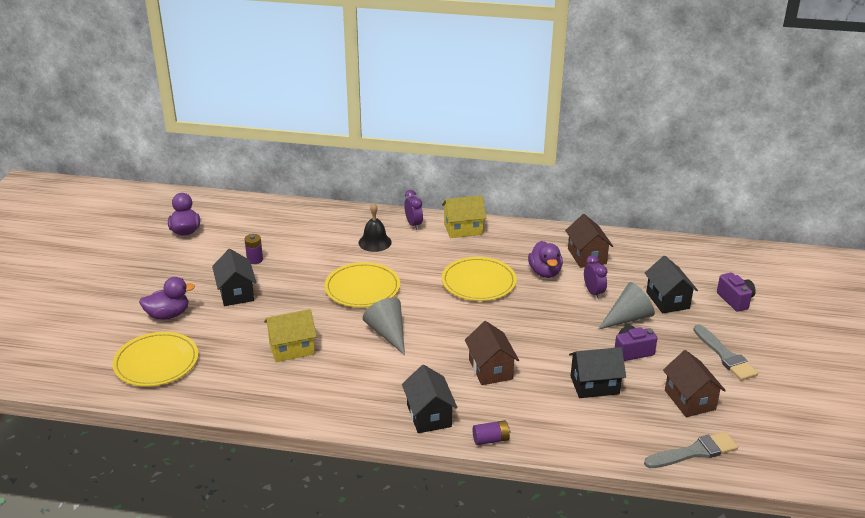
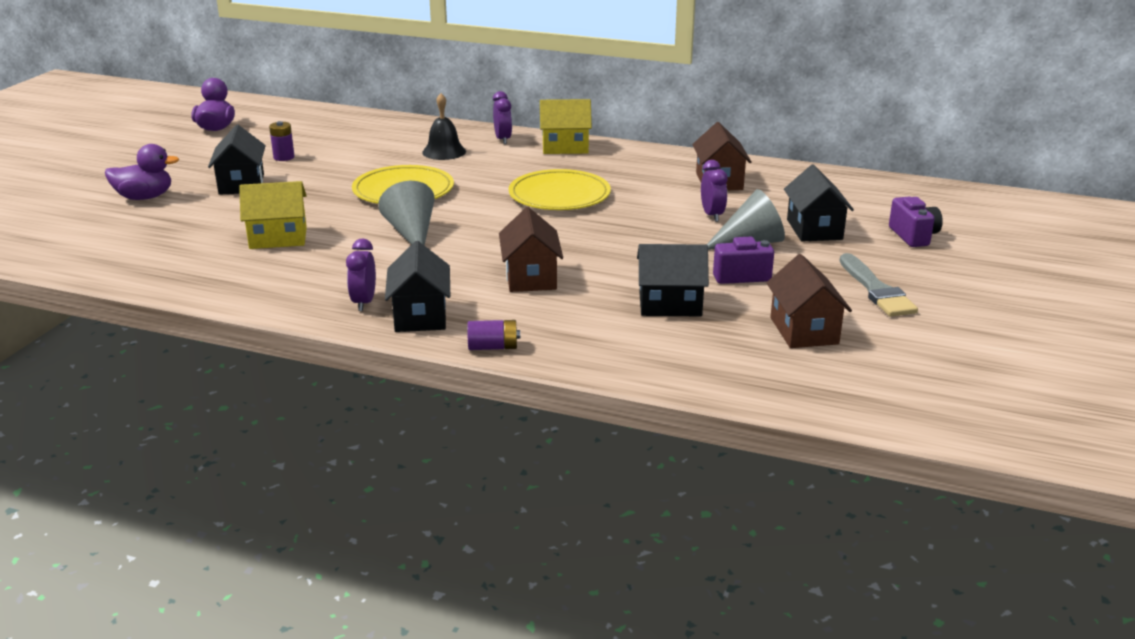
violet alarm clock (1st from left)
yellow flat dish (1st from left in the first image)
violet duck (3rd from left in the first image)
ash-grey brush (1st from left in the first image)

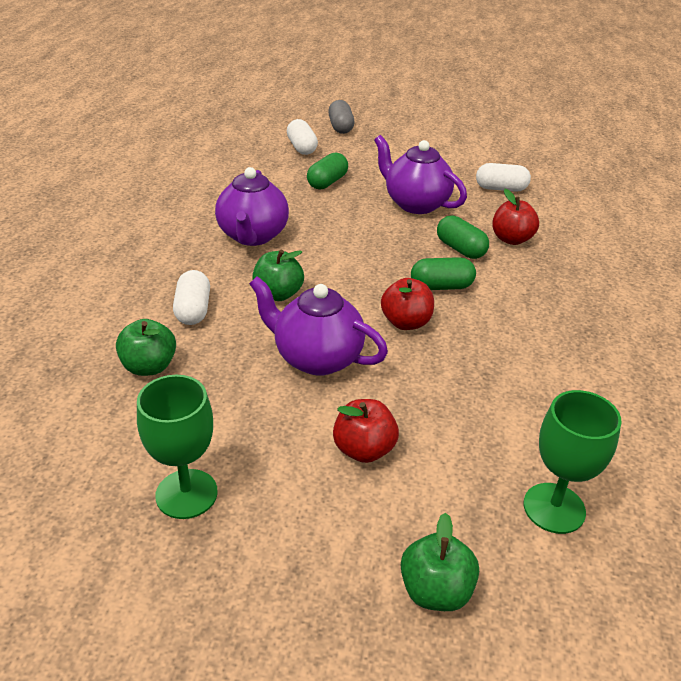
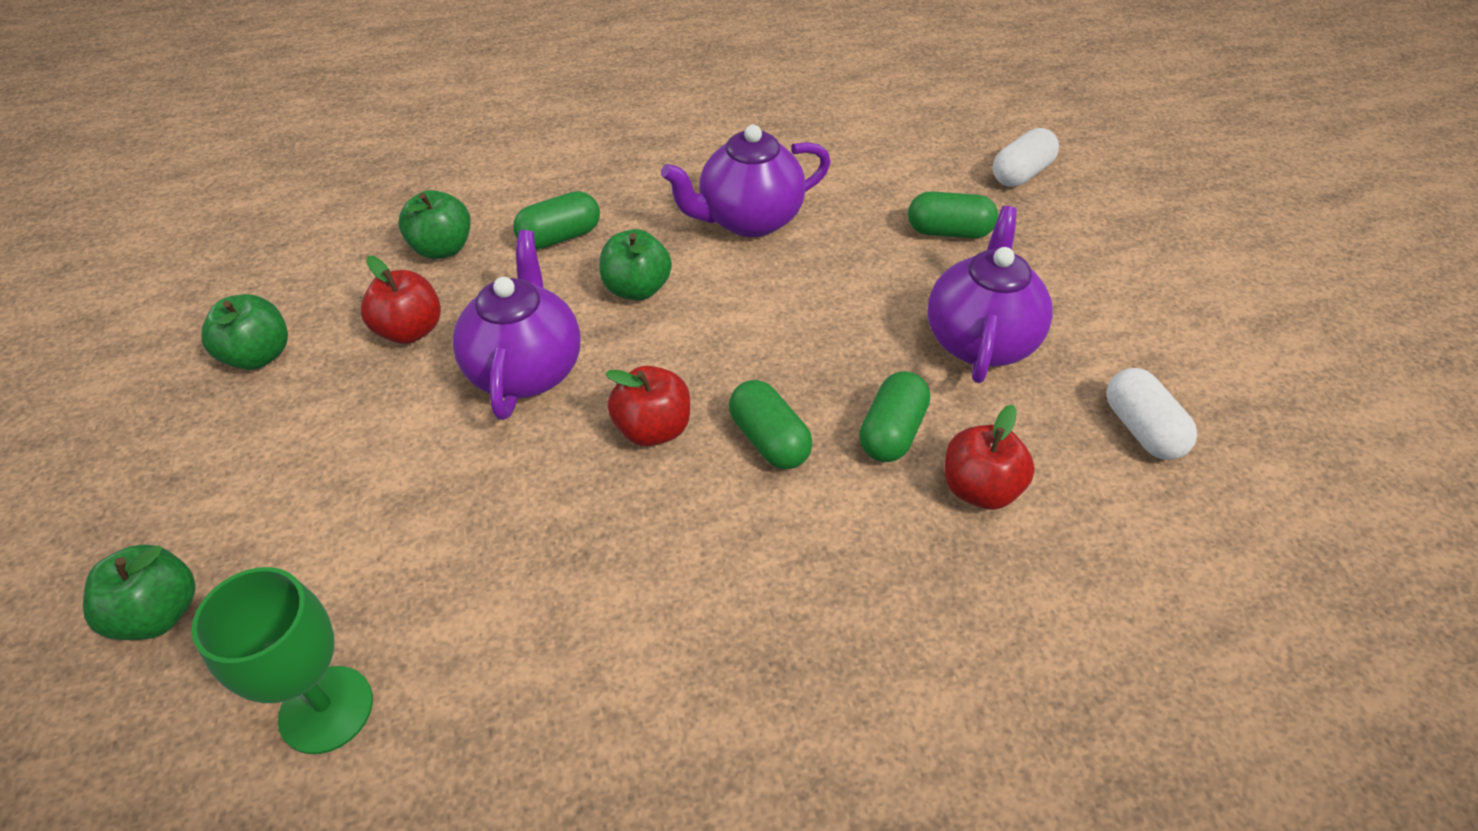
green apple (2nd from left)
crimson apple (1st from left)
green pill (1st from left)
ash-grey pill

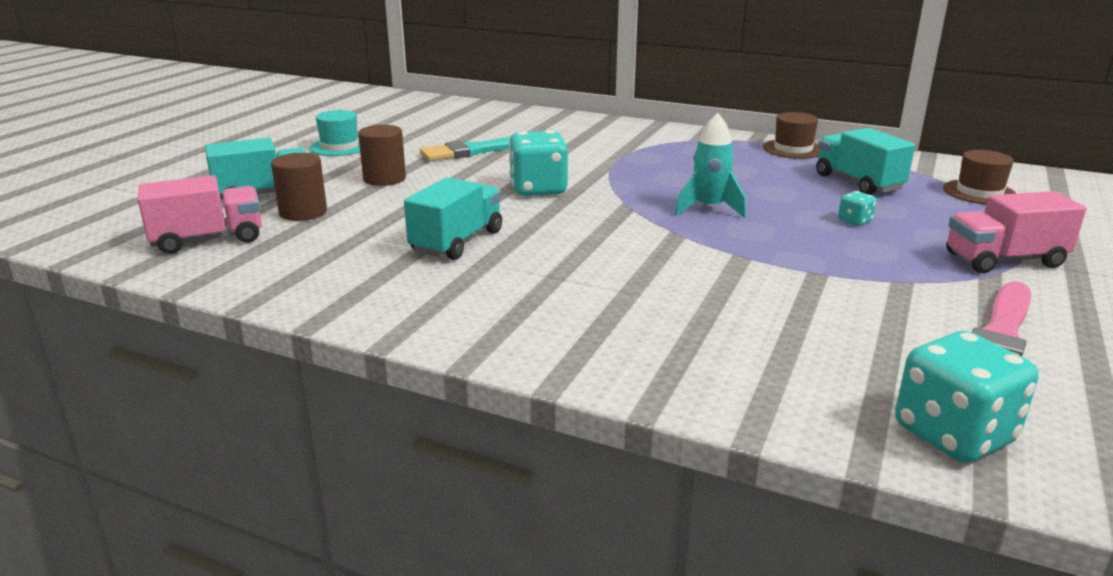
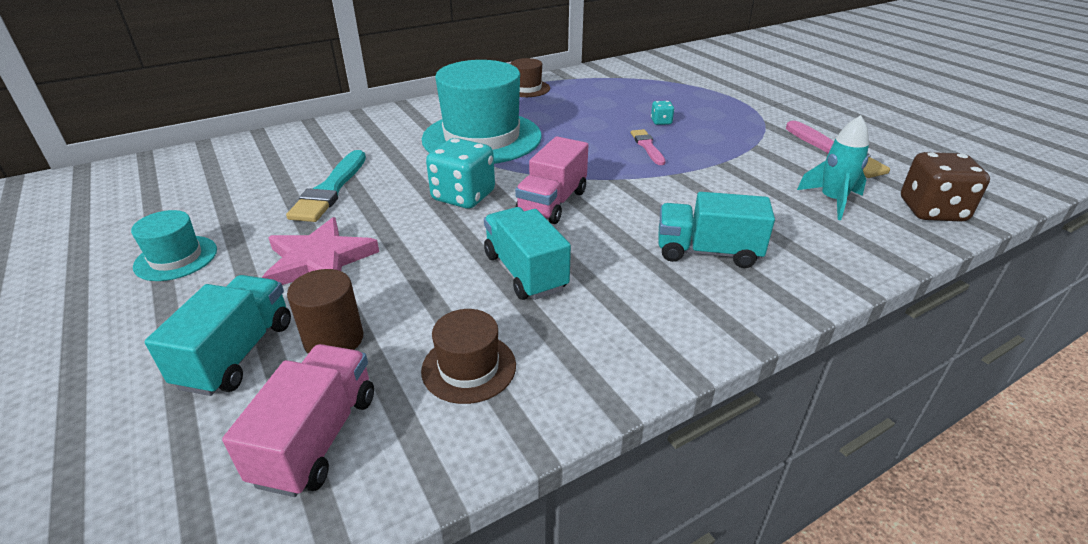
rosy five-pointed star
dark brown top hat (1st from left)
teal top hat (2nd from left)
rosy truck (2nd from left)
rosy brush (1st from left)
teal truck (3rd from left)
teal spaceship
dark brown game die

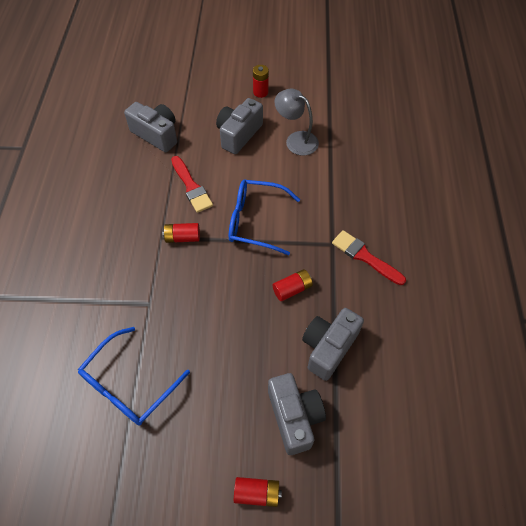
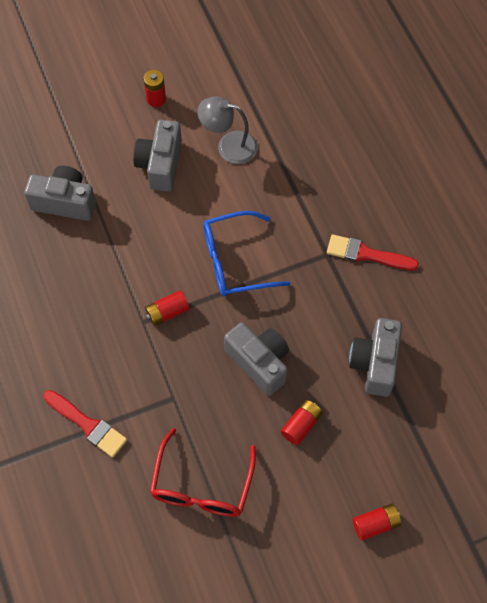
crimson brush (1st from left)
crimson glasses
ash-grey photo camera (3rd from left)
crimson battery (3rd from left)

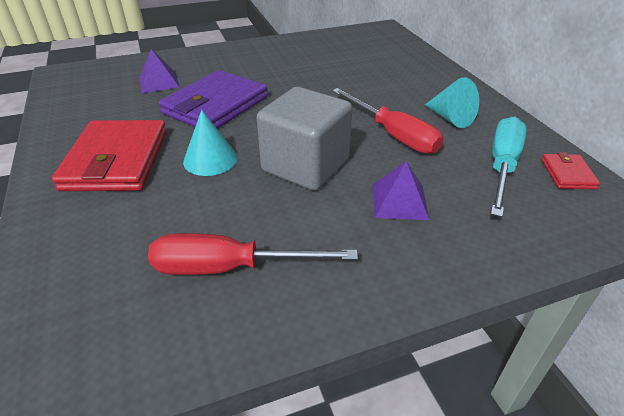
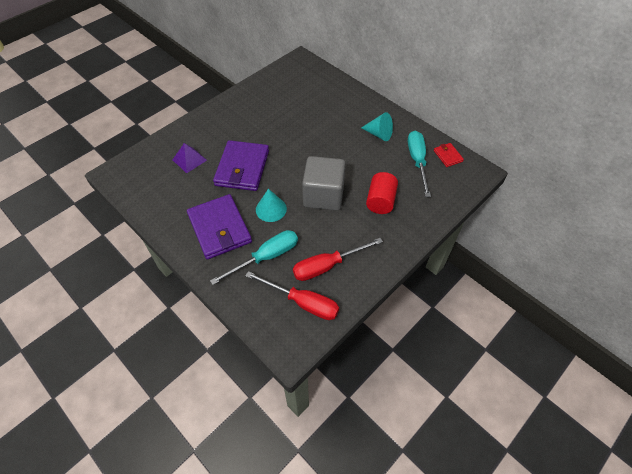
violet billfold (1st from left)
teal flat screwdriver (1st from left)
crimson flat screwdriver (1st from left)
crimson cylinder shape

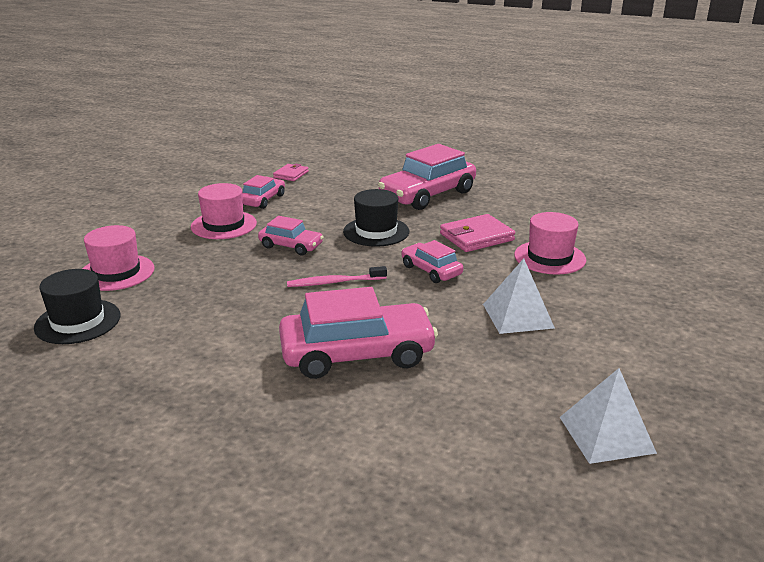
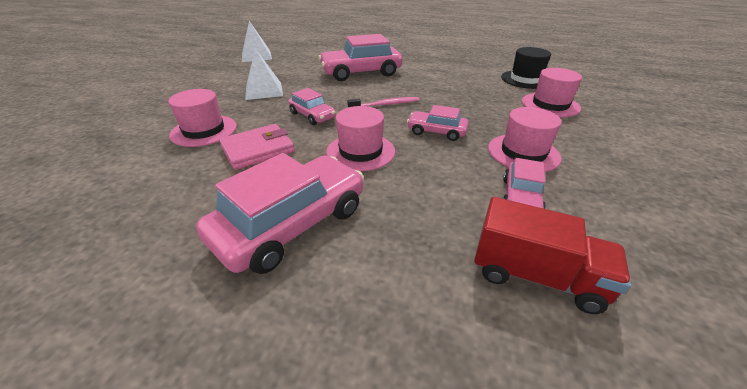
rosy top hat (2nd from left)
crimson truck

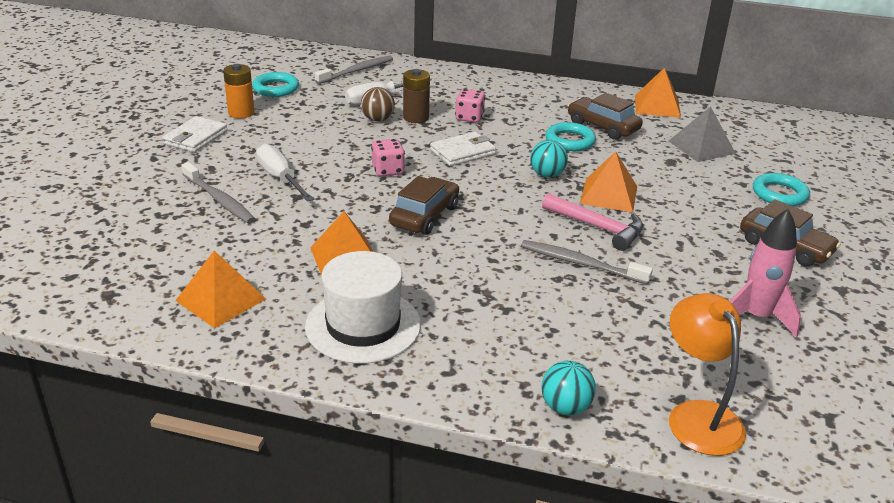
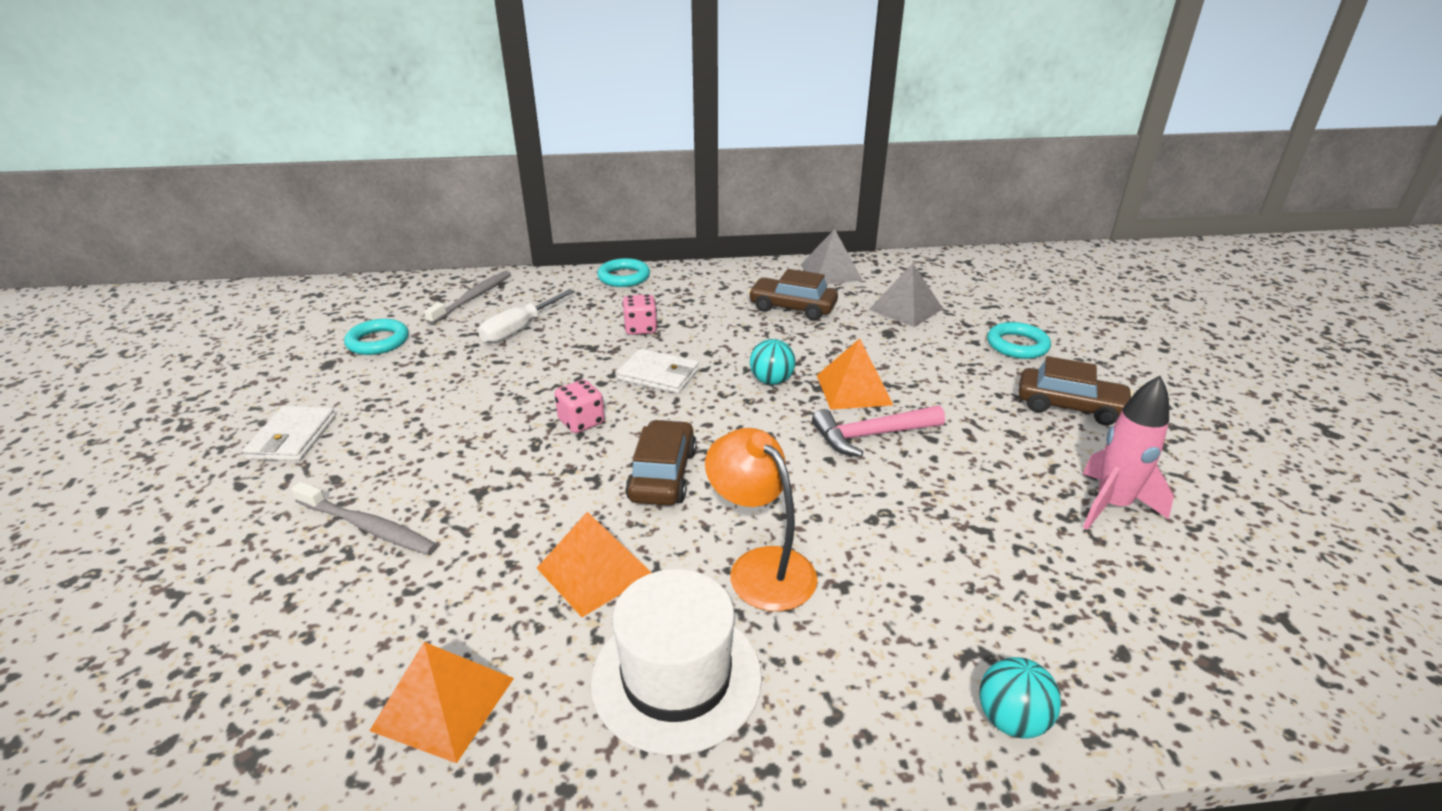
teal ring (2nd from left)
snow-white billfold (2nd from left)
orange-coloured reading lamp
ash-grey pyramid (1st from left)
rosy hammer
orange-coloured battery
snow-white flat screwdriver (1st from left in the first image)
dark brown play ball
dark brown battery
ash-grey tooth brush (3rd from left in the first image)

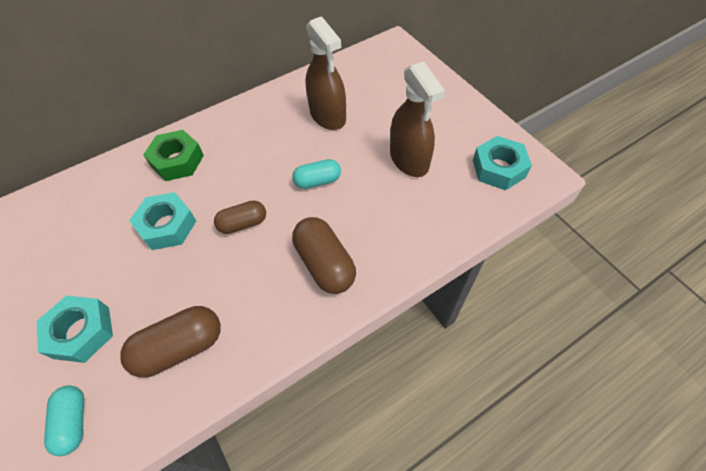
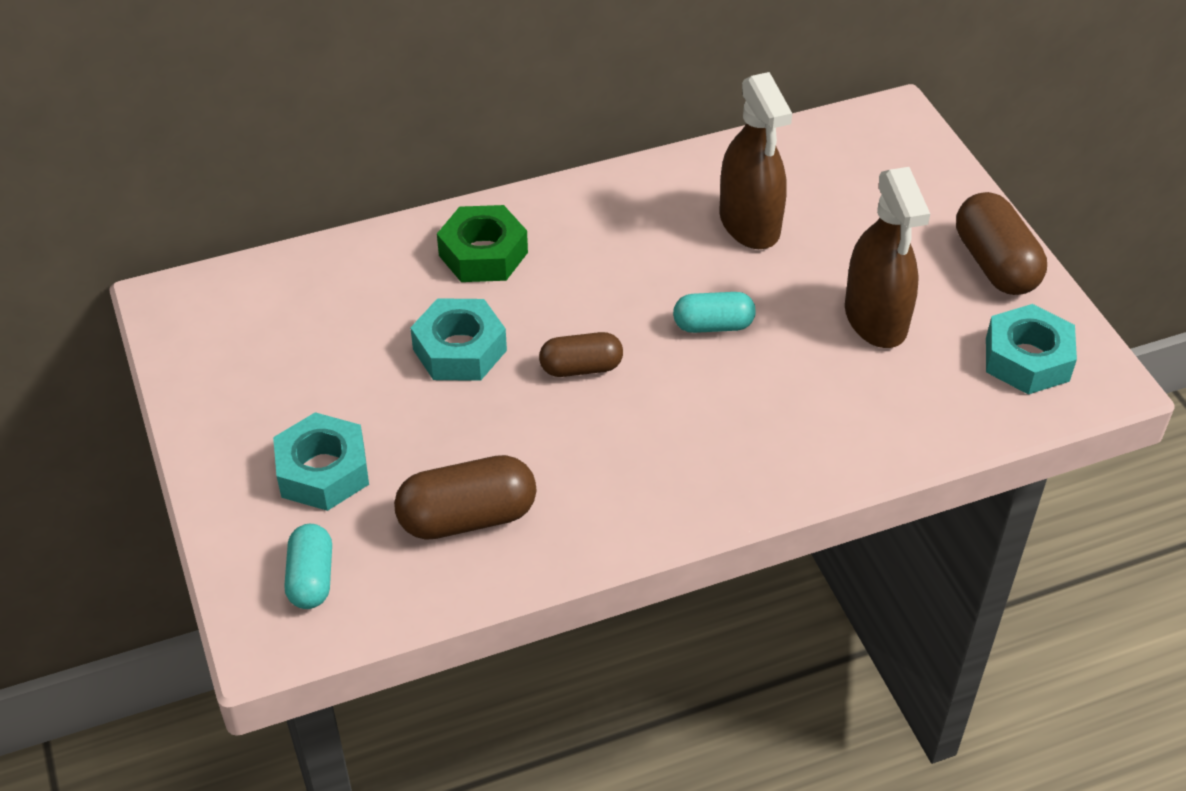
dark brown pill (3rd from left)

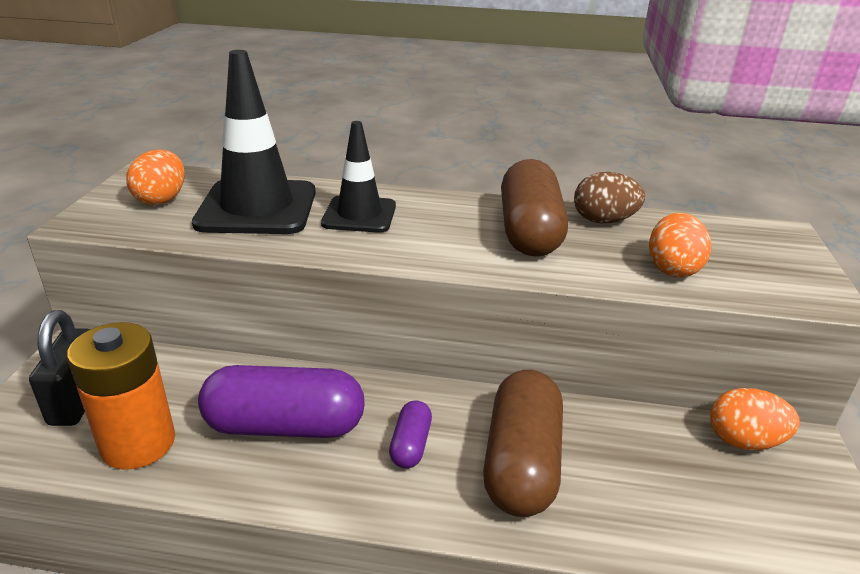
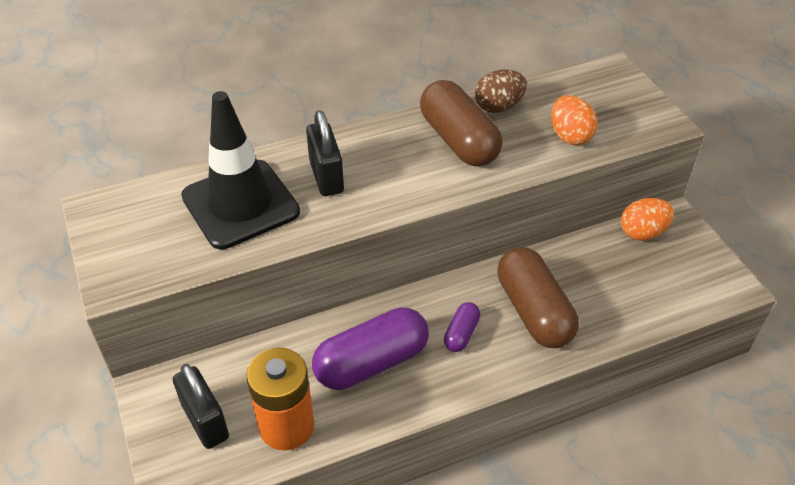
black small lock (2nd from left)
violet pill (2nd from left)
orange-coloured egg shape (1st from left in the first image)

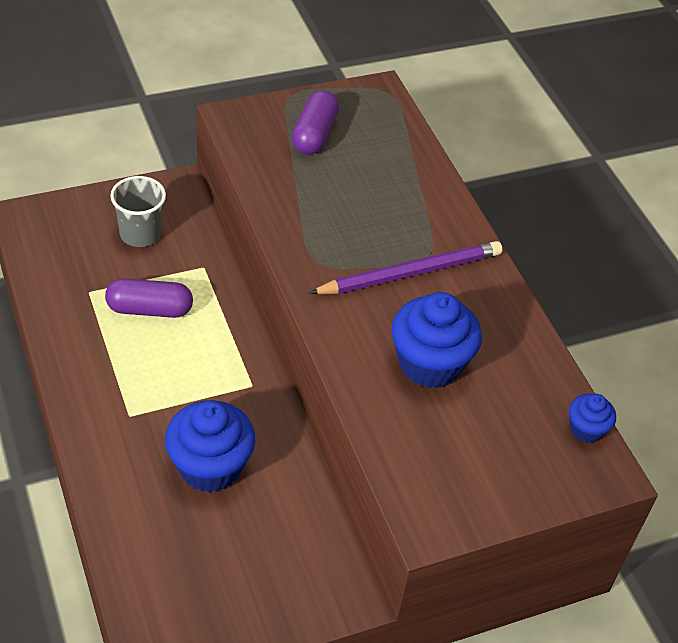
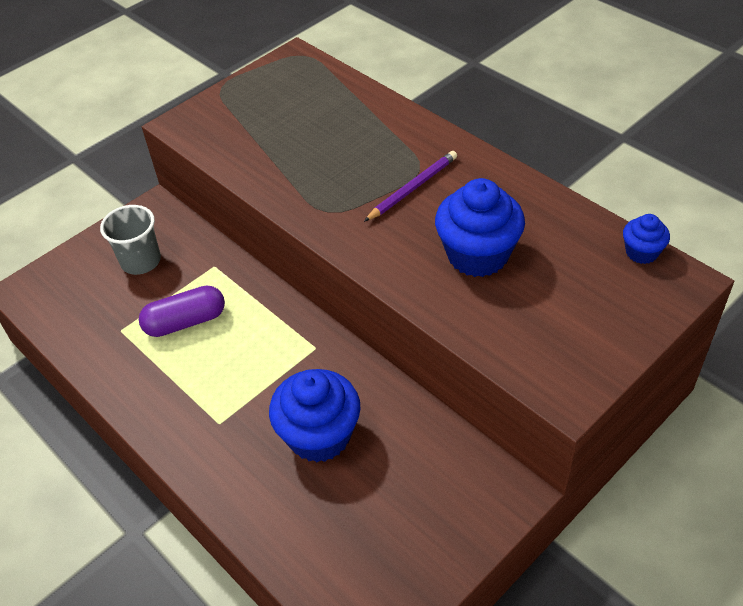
violet pencil
violet pill (2nd from left in the first image)

